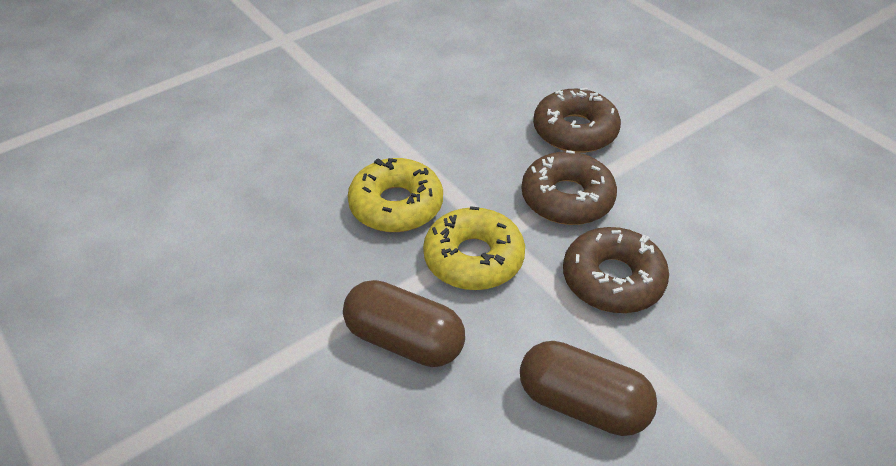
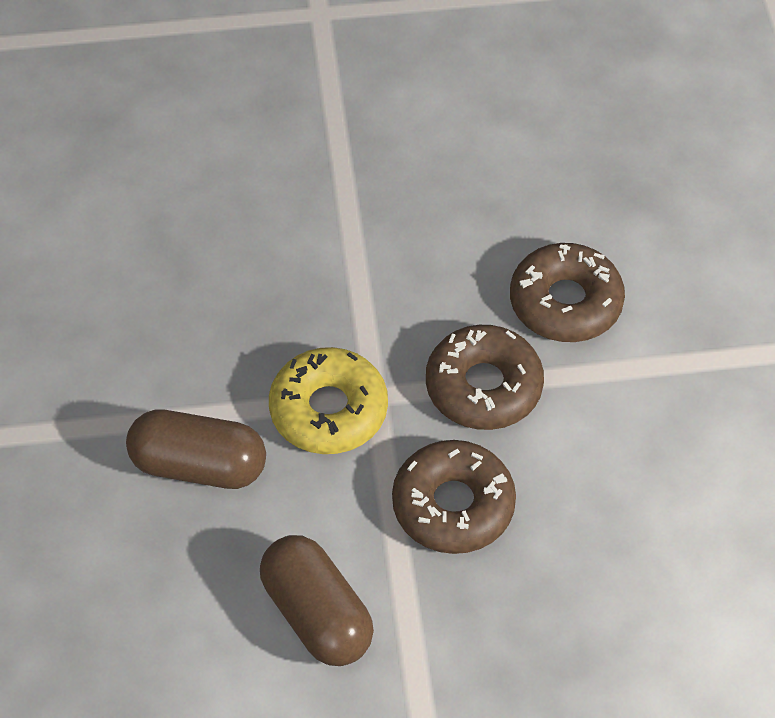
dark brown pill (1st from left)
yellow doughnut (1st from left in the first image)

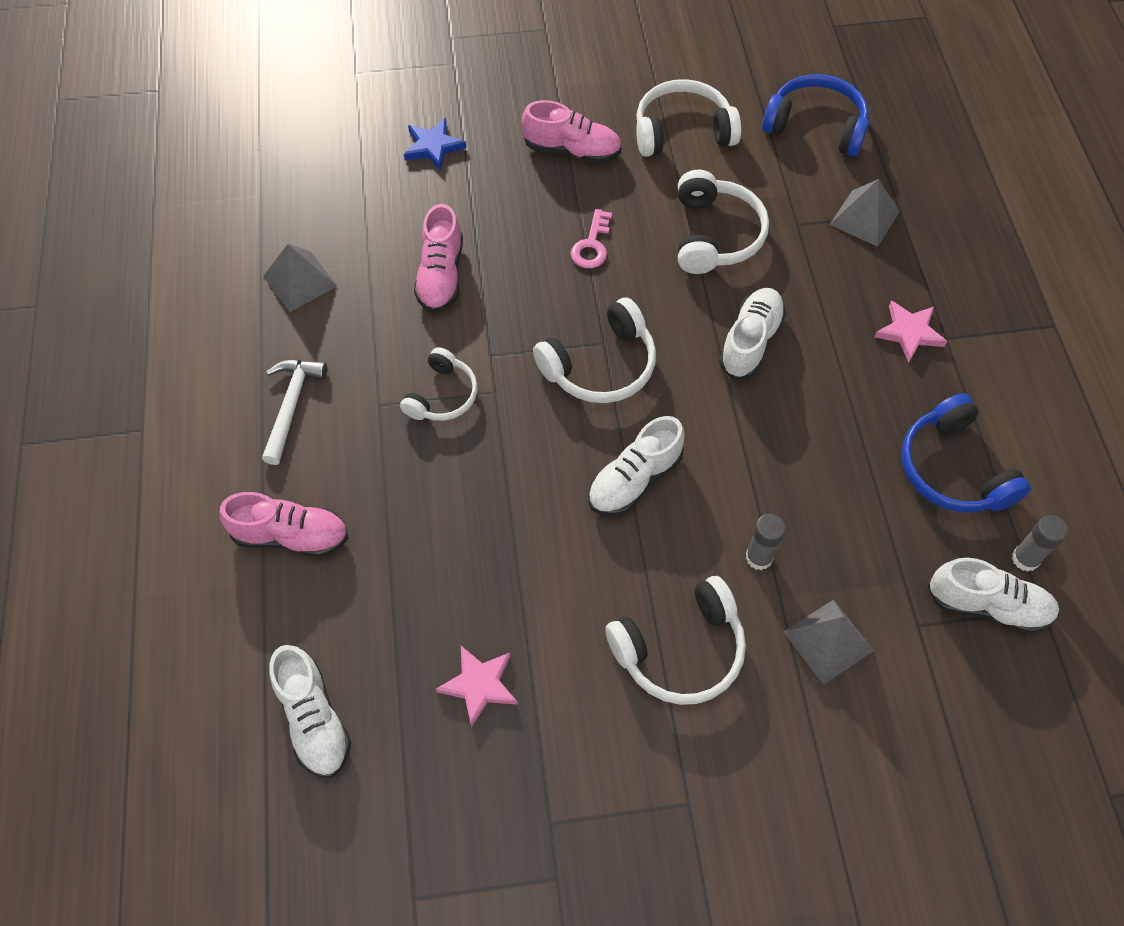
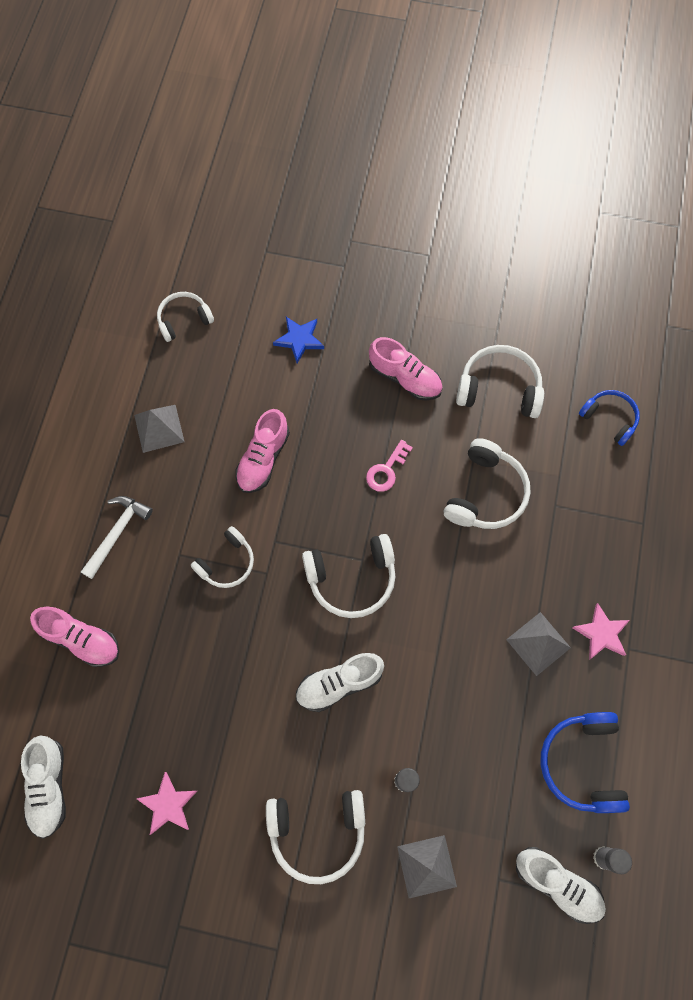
snow-white headphones (1st from left)
ash-grey pyramid (3rd from left)
cobalt headphones (2nd from left)
snow-white lace-up shoe (3rd from left in the first image)

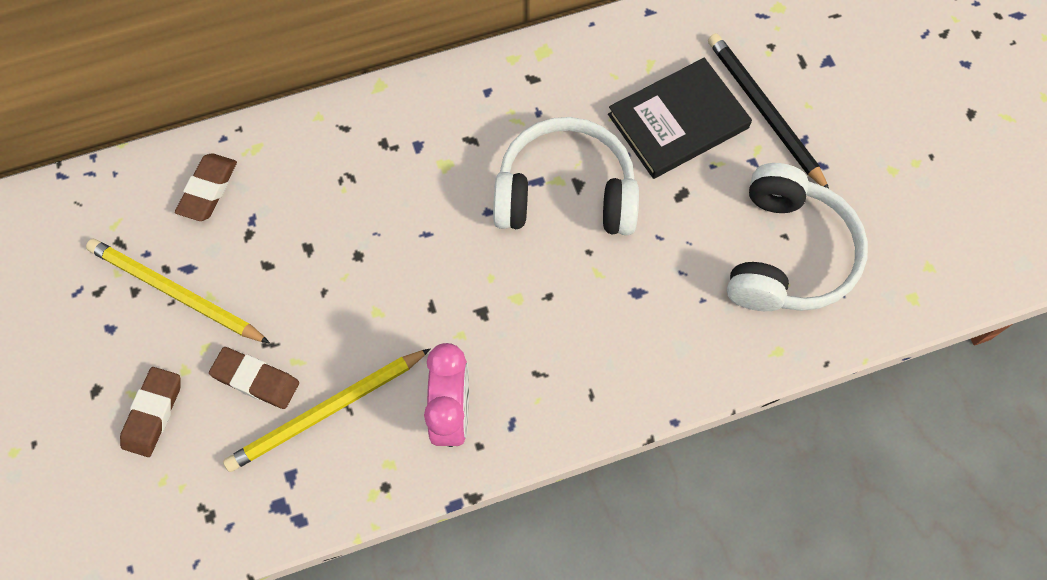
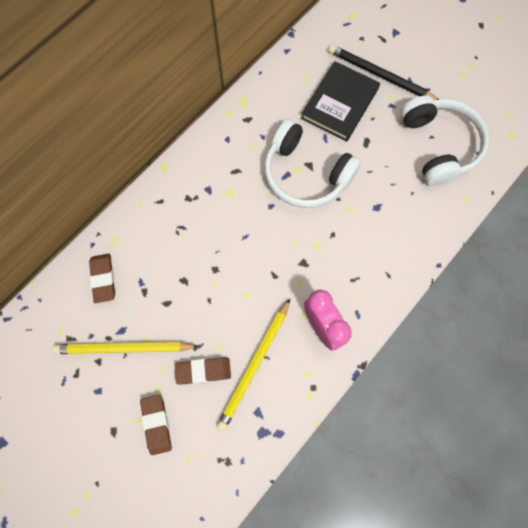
snow-white headphones (1st from left)

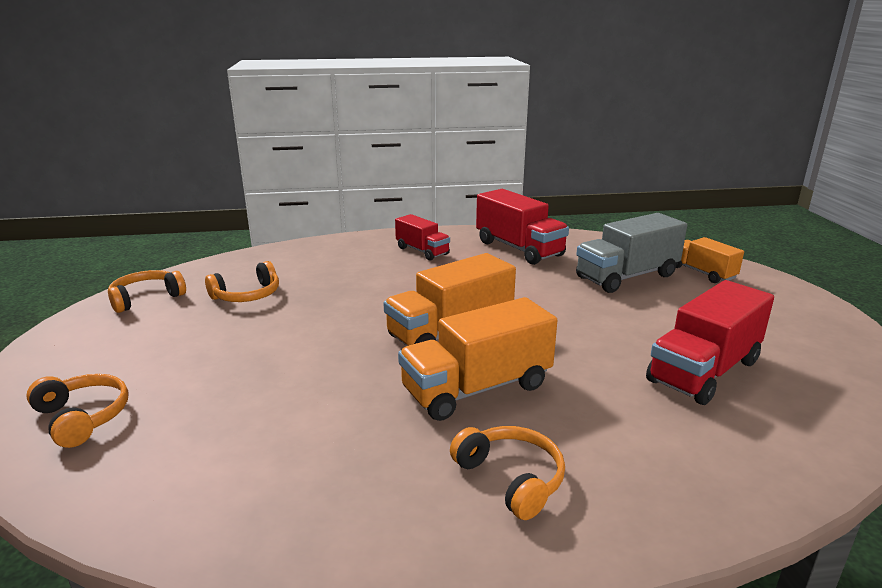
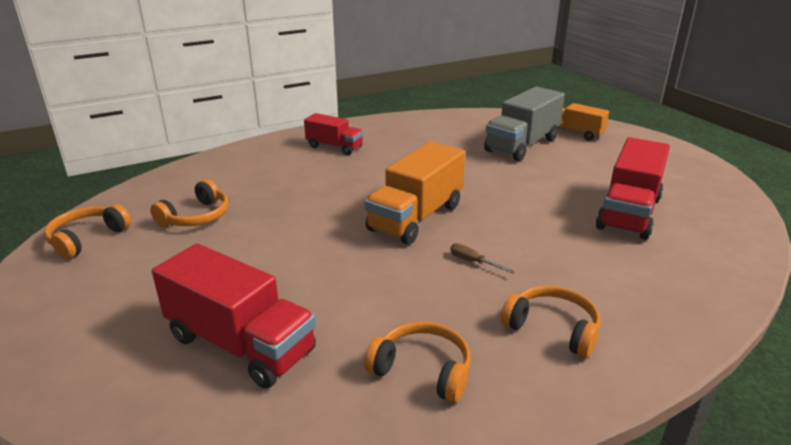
crimson truck (1st from left)
orange-coloured headphones (3rd from left)
dark brown flat screwdriver

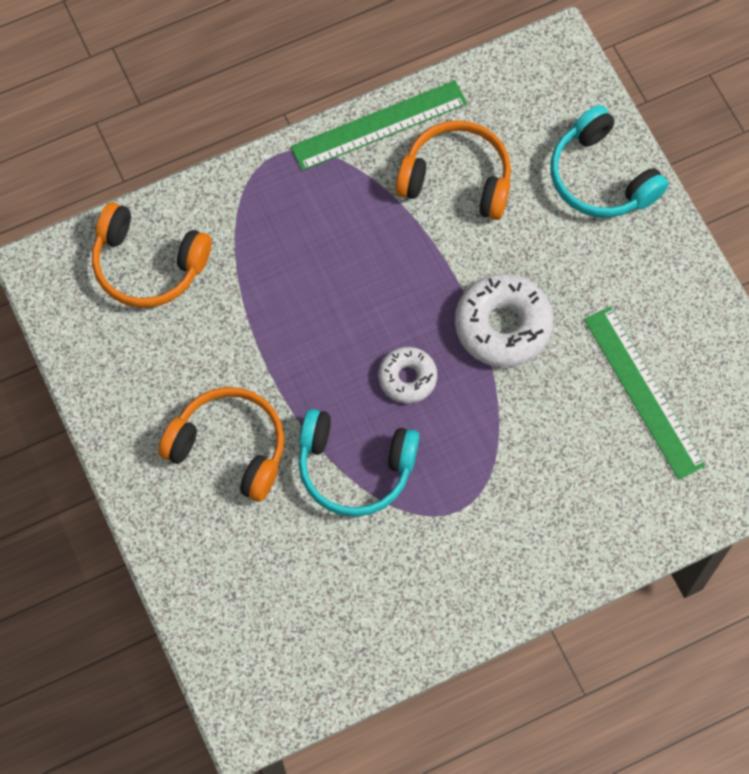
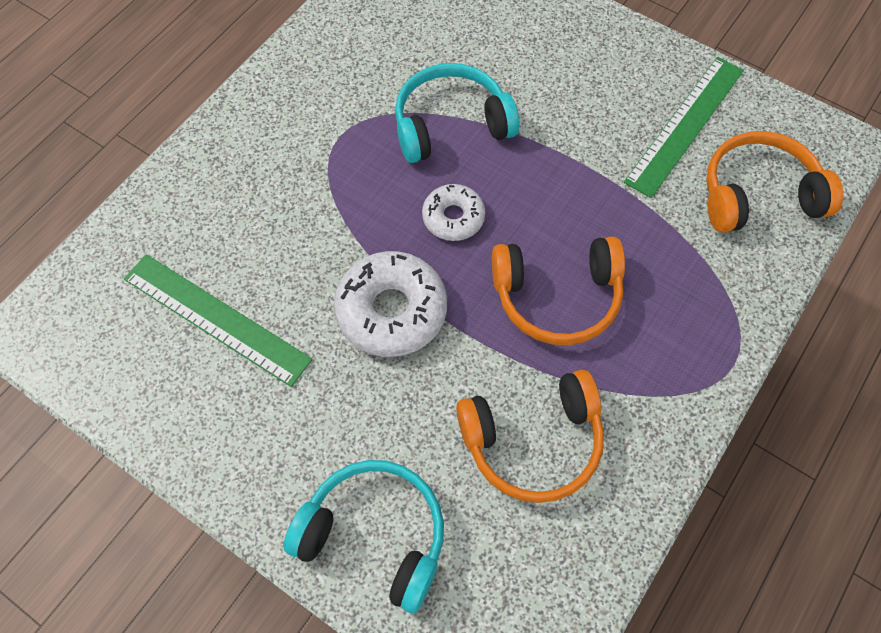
orange-coloured headphones (2nd from left)
green straightedge (2nd from left)

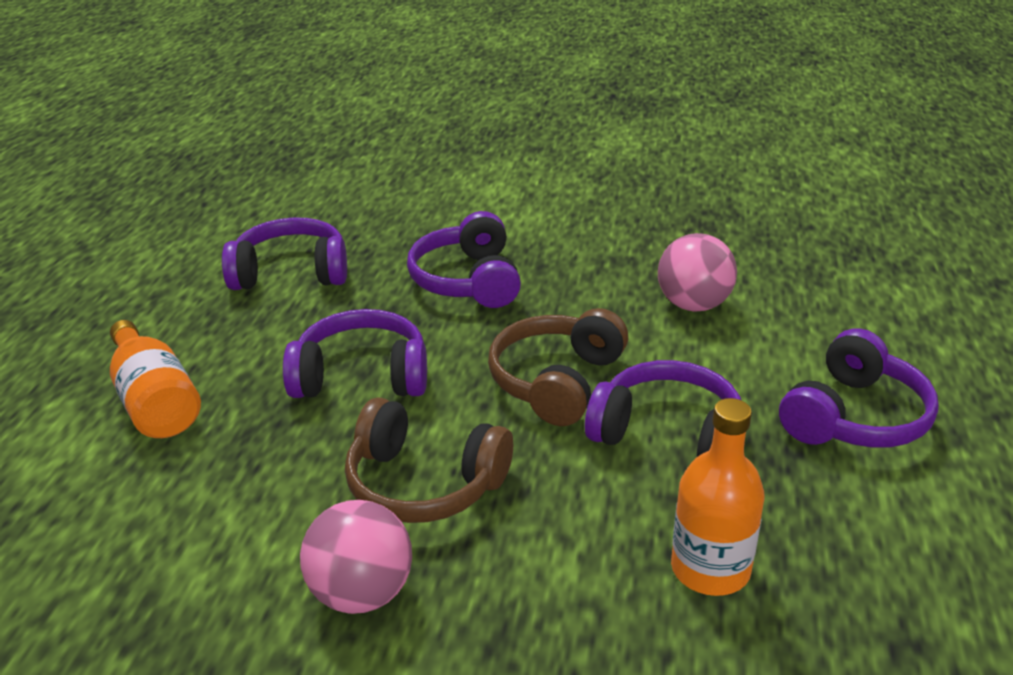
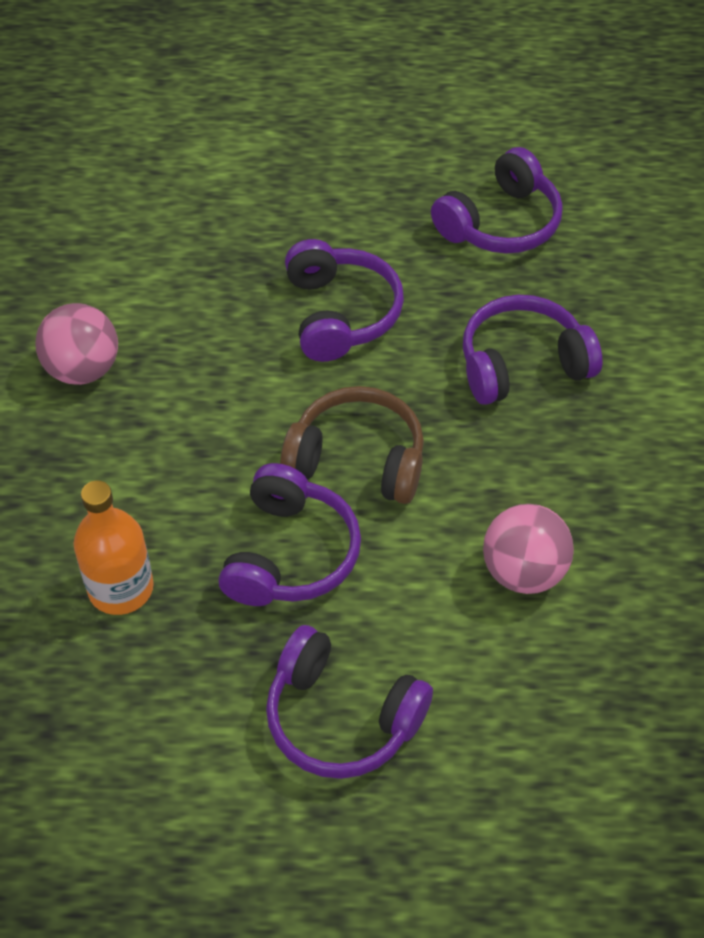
violet headphones (4th from left)
orange-coloured bottle (1st from left in the first image)
dark brown headphones (1st from left in the first image)

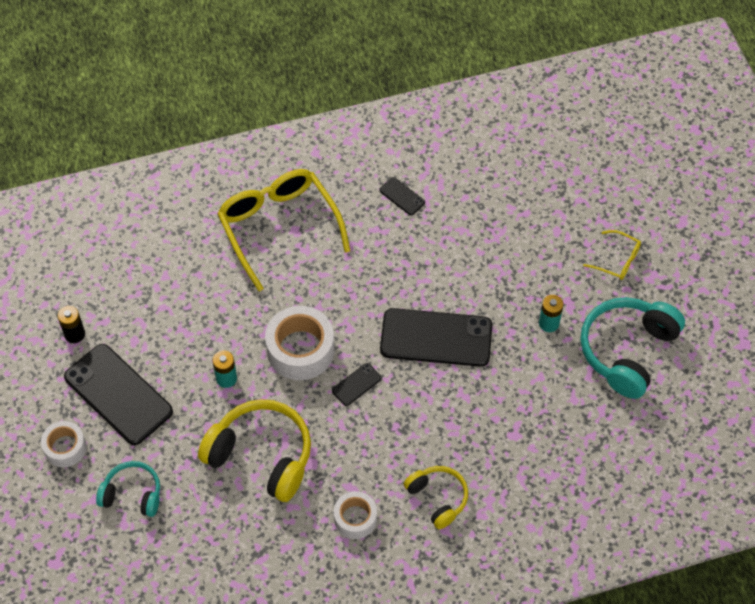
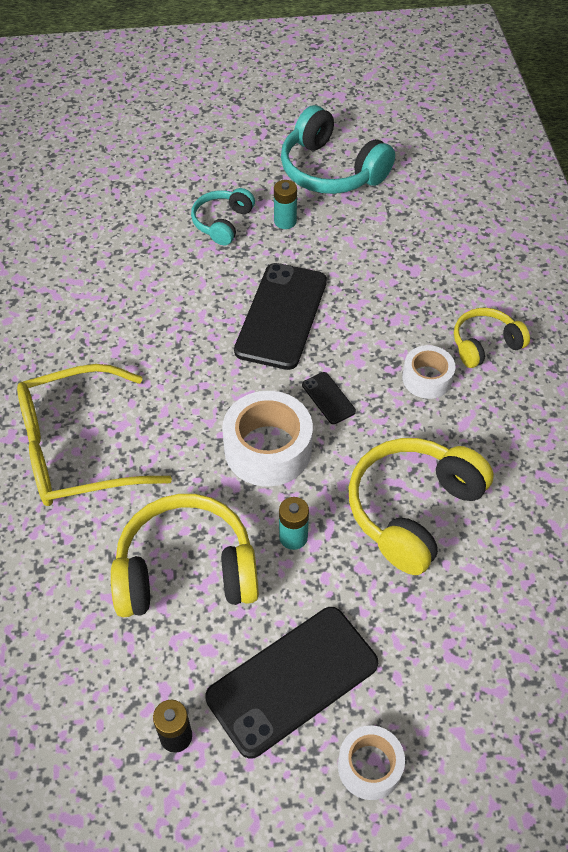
yellow headphones (1st from left)
teal headphones (1st from left)
snow-white tape (3rd from left)
black phone (3rd from left in the first image)
yellow glasses (2nd from left in the first image)

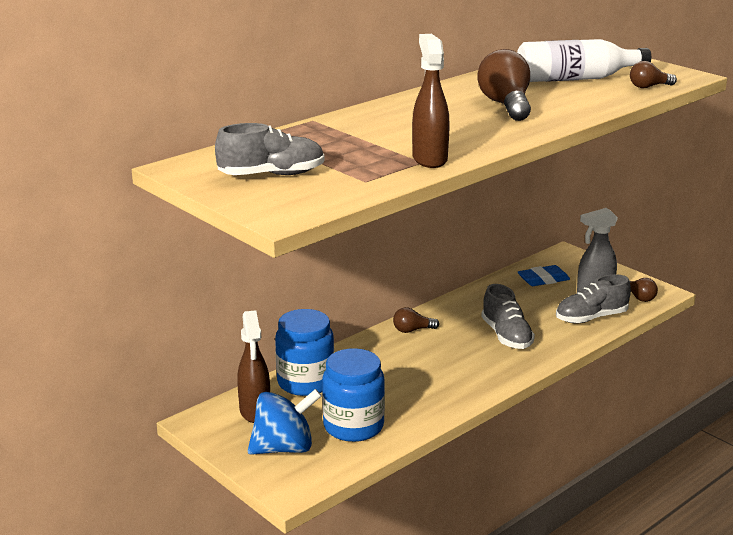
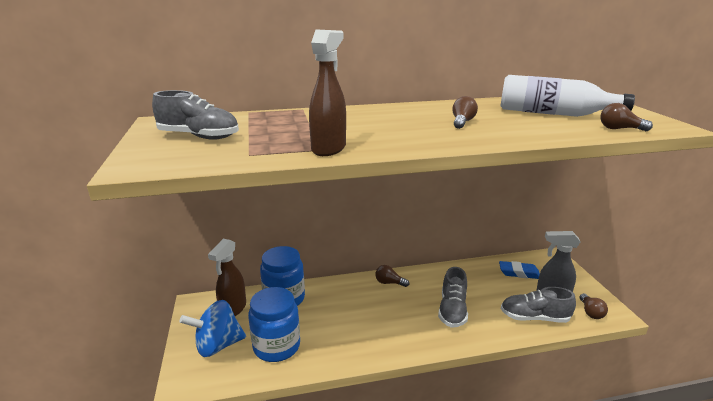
cobalt toy top
dark brown lightbulb (2nd from left)

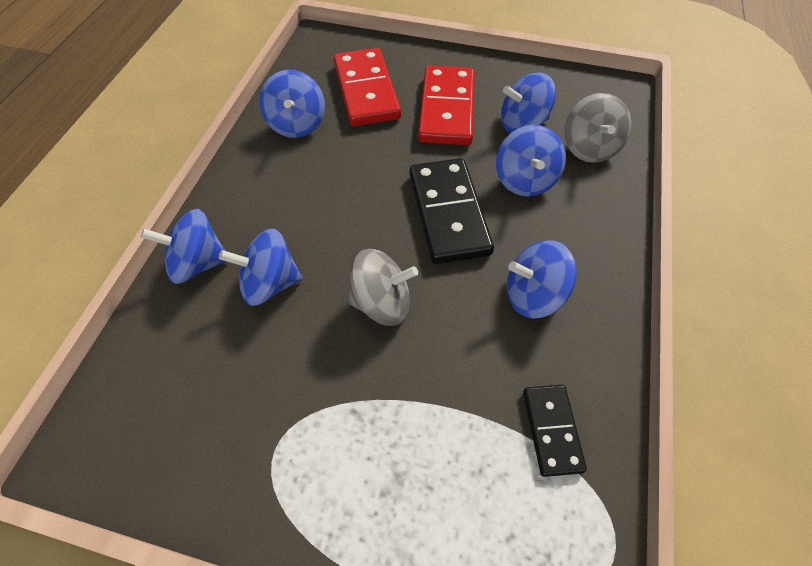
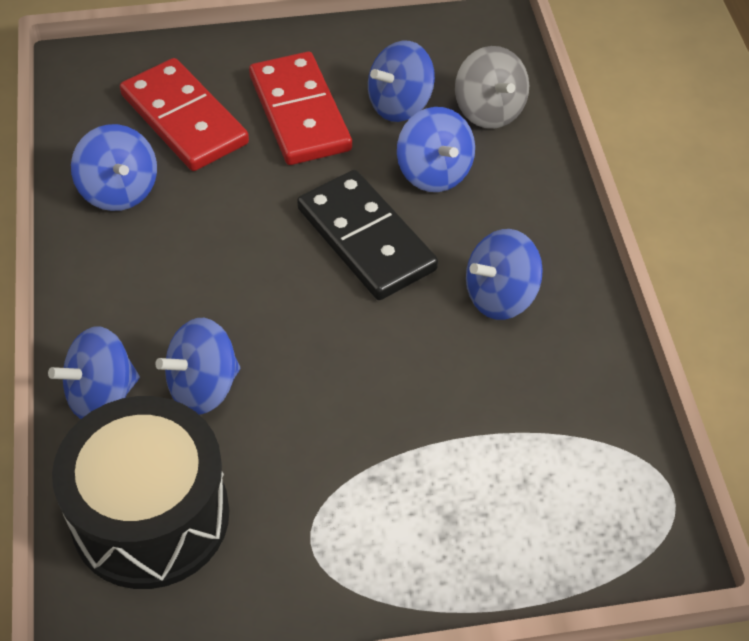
black snare drum
ash-grey toy top (1st from left in the first image)
black domino tile (2nd from left in the first image)

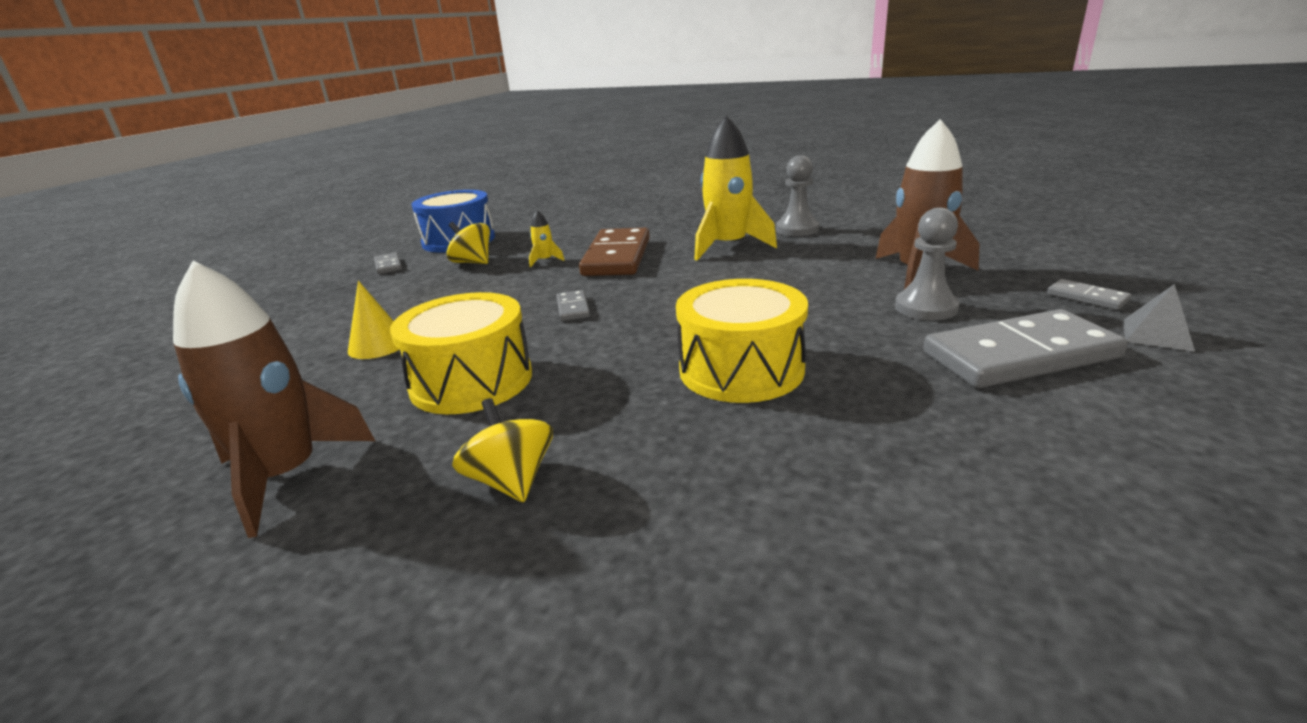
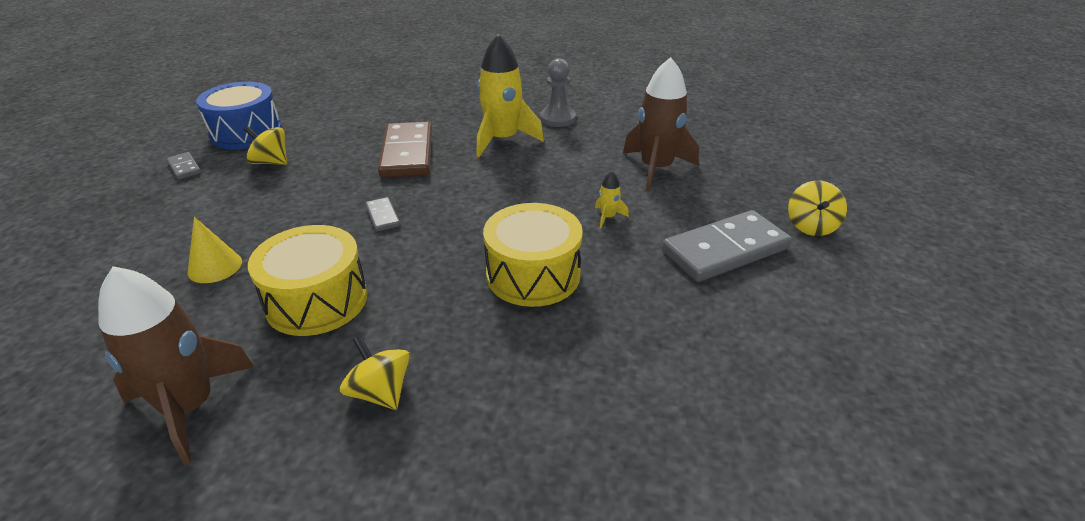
yellow spaceship (2nd from left)
yellow toy top (3rd from left)
ash-grey chess pawn (2nd from left in the first image)
ash-grey domino tile (4th from left in the first image)

